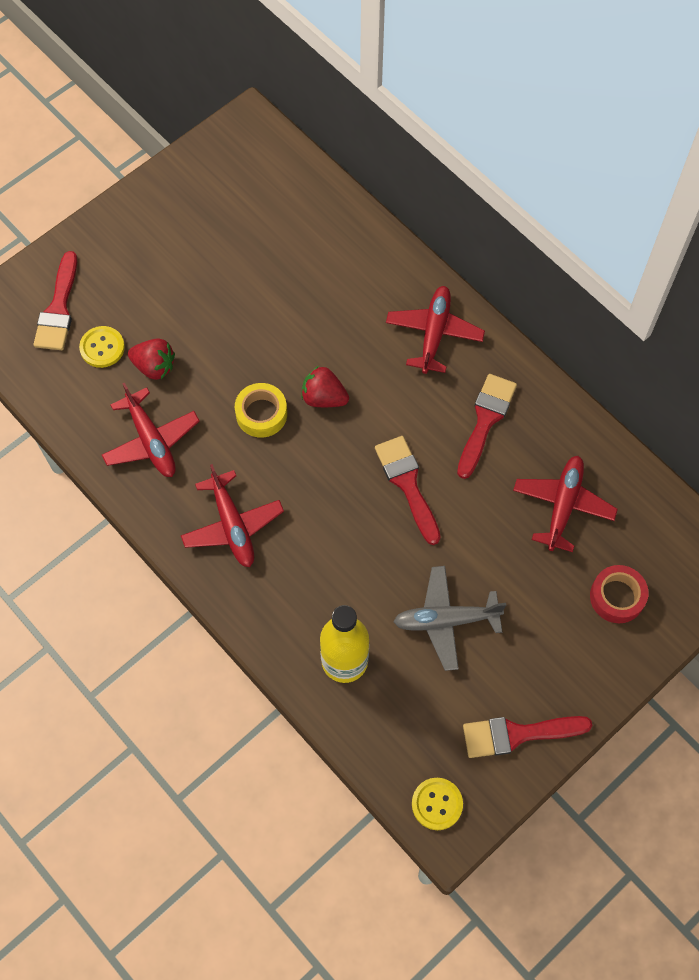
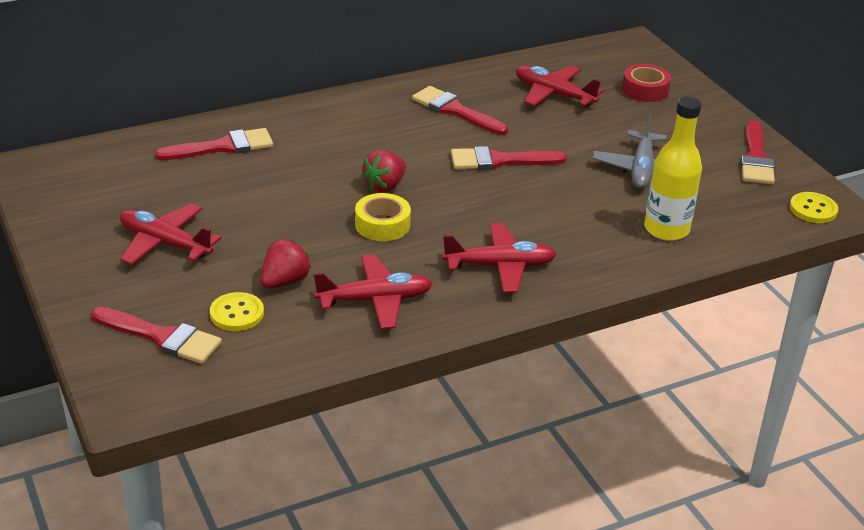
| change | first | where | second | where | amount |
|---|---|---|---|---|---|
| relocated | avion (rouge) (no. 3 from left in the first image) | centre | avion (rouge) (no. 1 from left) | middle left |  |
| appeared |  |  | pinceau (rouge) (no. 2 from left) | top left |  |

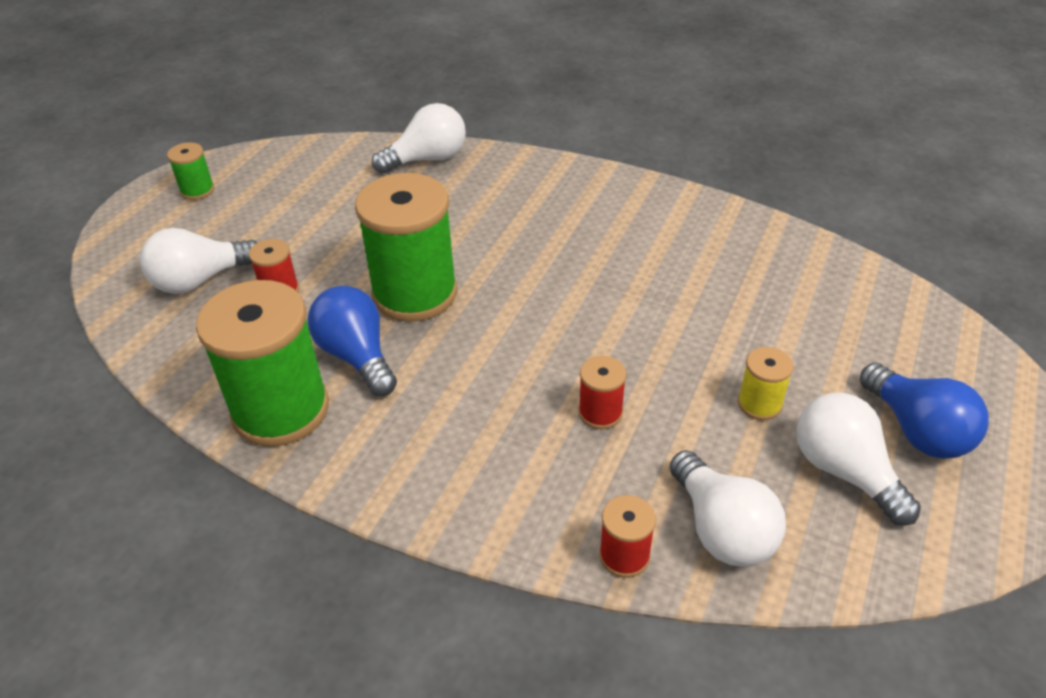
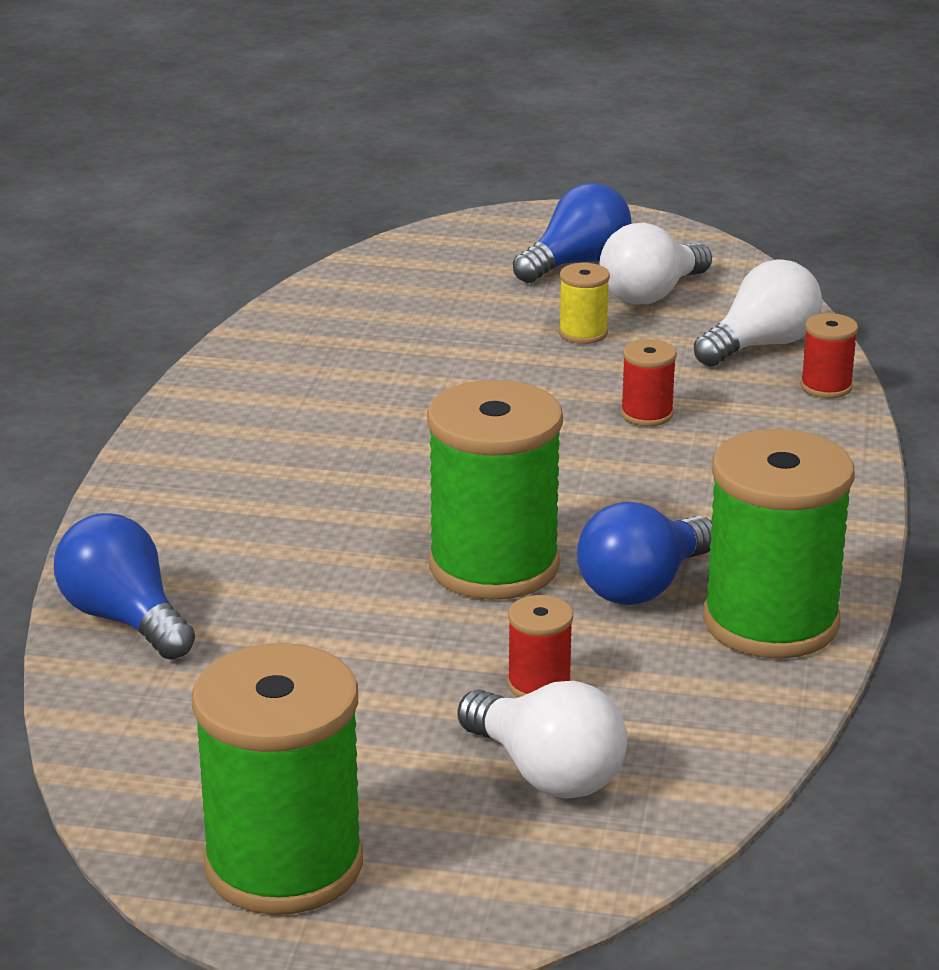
| change | first | where | second | where | amount |
|---|---|---|---|---|---|
| colour | ampoule (blanc) (no. 2 from left) | top centre | ampoule (bleu) (no. 1 from left) | middle left |  |
| size | bobine (vert) (no. 1 from left) | top left |  | bottom left | x2.21 |

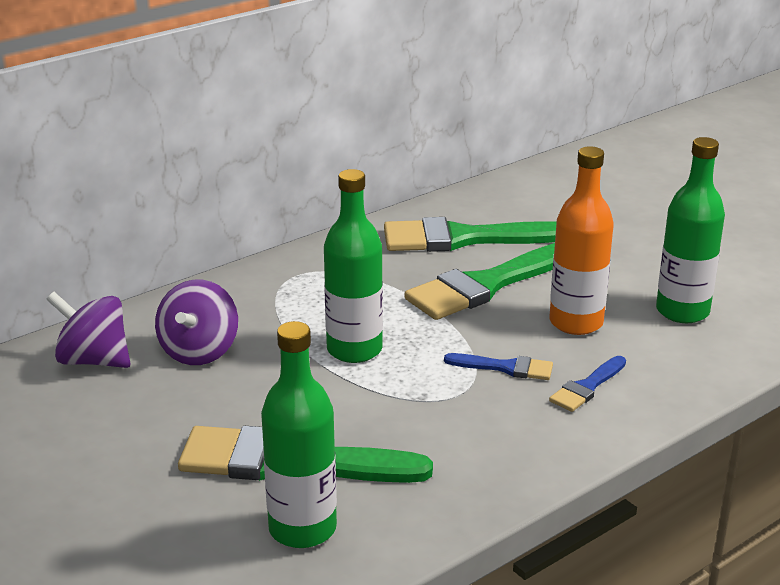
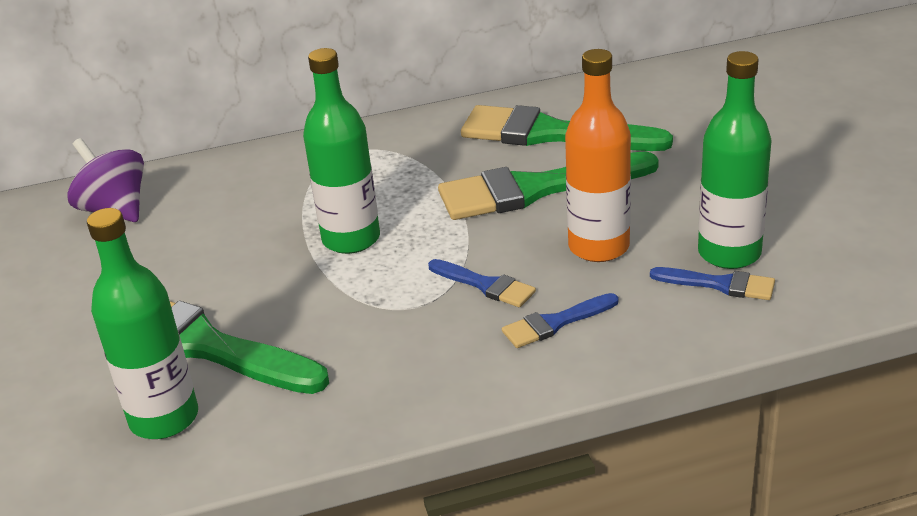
| change | first | where | second | where | amount |
|---|---|---|---|---|---|
| appeared |  |  | pinceau (bleu) (no. 3 from left) | middle right |  |
| missing | toupie (violet) (no. 2 from left) | middle left |  |  |  |

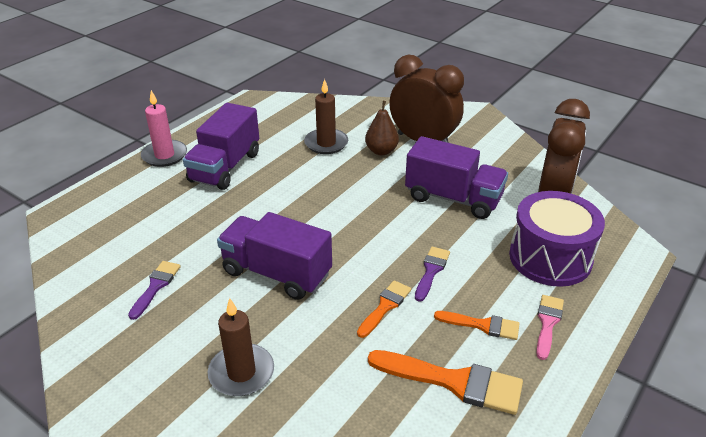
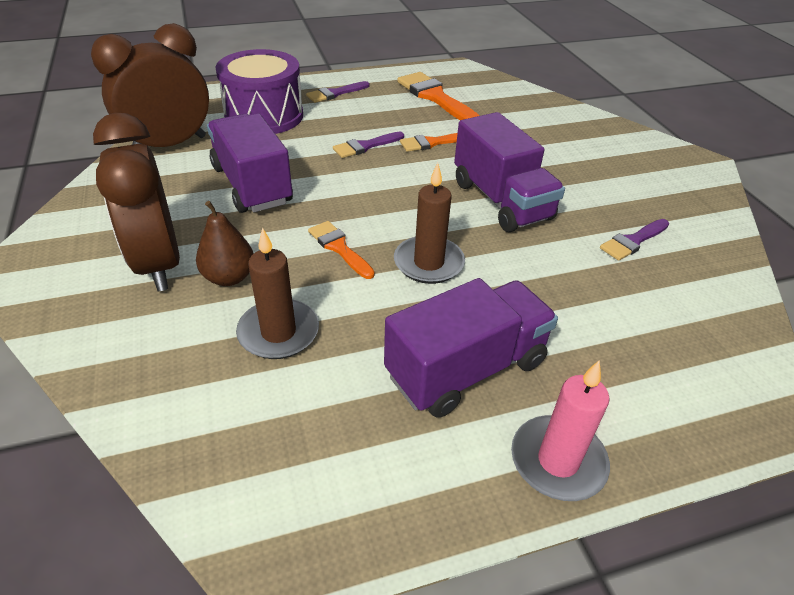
| change | first | where | second | where | amount |
|---|---|---|---|---|---|
| colour | pinceau (rose) | bottom right | pinceau (violet) (no. 1 from left) | top centre |  |
| relocated | pinceau (orange) (no. 3 from left in the first image) | bottom right | pinceau (orange) (no. 1 from left) | centre |  |
| relocated | bougie (marron) (no. 1 from left in the first image) | bottom centre | bougie (marron) (no. 2 from left) | centre |  |

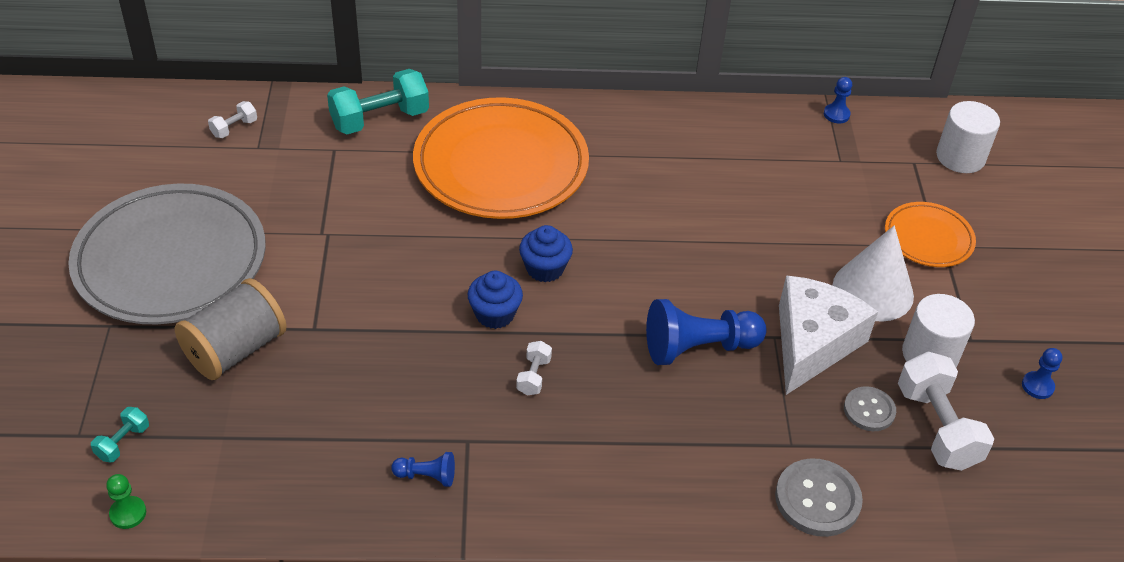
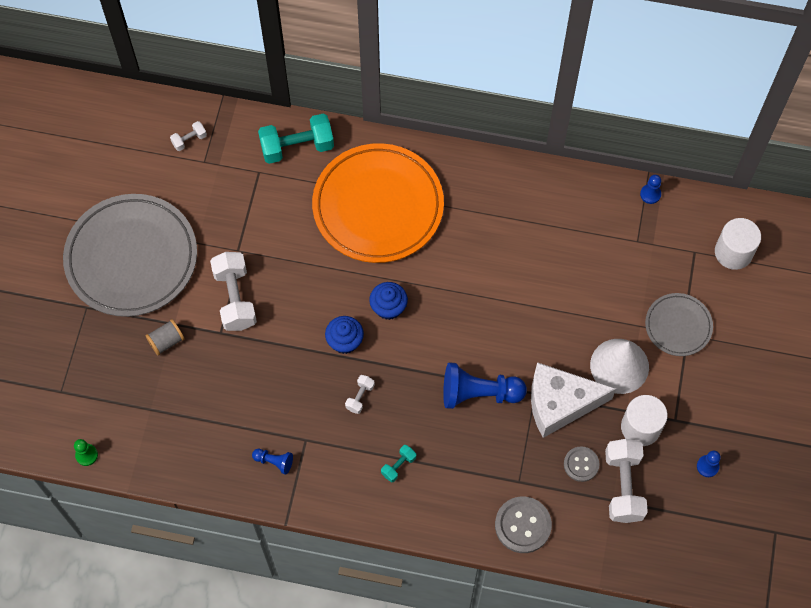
| change | first | where | second | where | amount |
|---|---|---|---|---|---|
| size | bobine (gris) | middle left |  | middle left | x0.53 |
| appeared |  |  | haltère (blanc) (no. 2 from left) | middle left |  |
| relocated | haltère (turquoise) (no. 1 from left in the first image) | bottom left | haltère (turquoise) (no. 2 from left) | bottom centre |  |
| spun | fromage (blanc) | middle right |  | middle right | 135 degrees counterclockwise |
| colour | assiette (orange) (no. 2 from left) | middle right | assiette (gris) (no. 2 from left) | middle right |  |

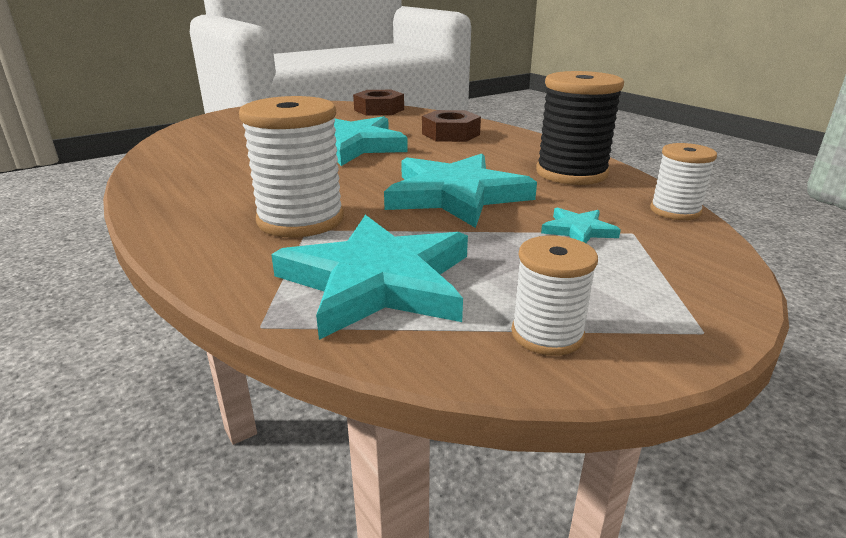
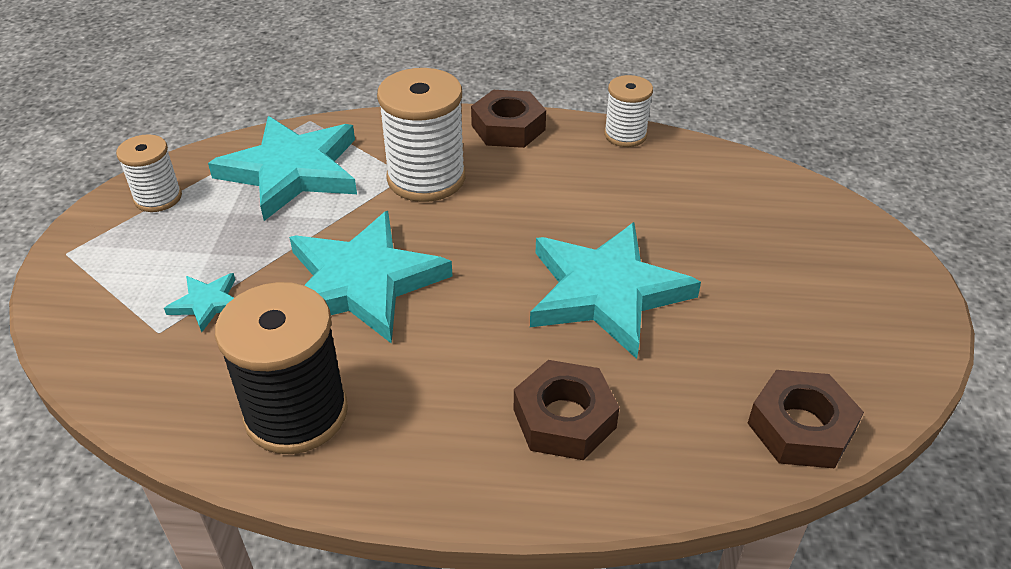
| change | first | where | second | where | amount |
|---|---|---|---|---|---|
| appeared |  |  | écrou (marron) (no. 1 from left) | top centre |  |
| relocated | bobine (blanc) (no. 3 from left) | middle right |  | top centre |  |

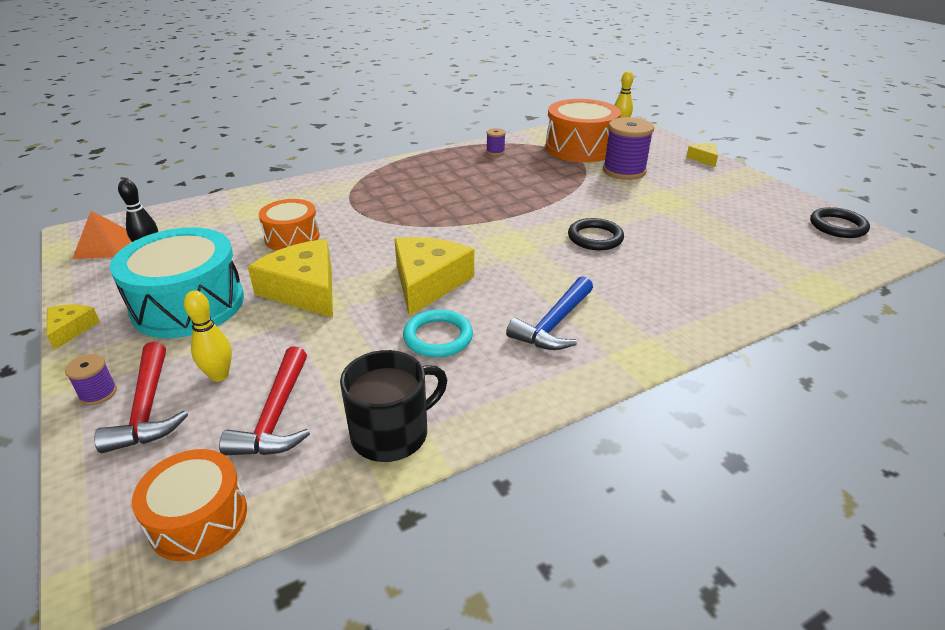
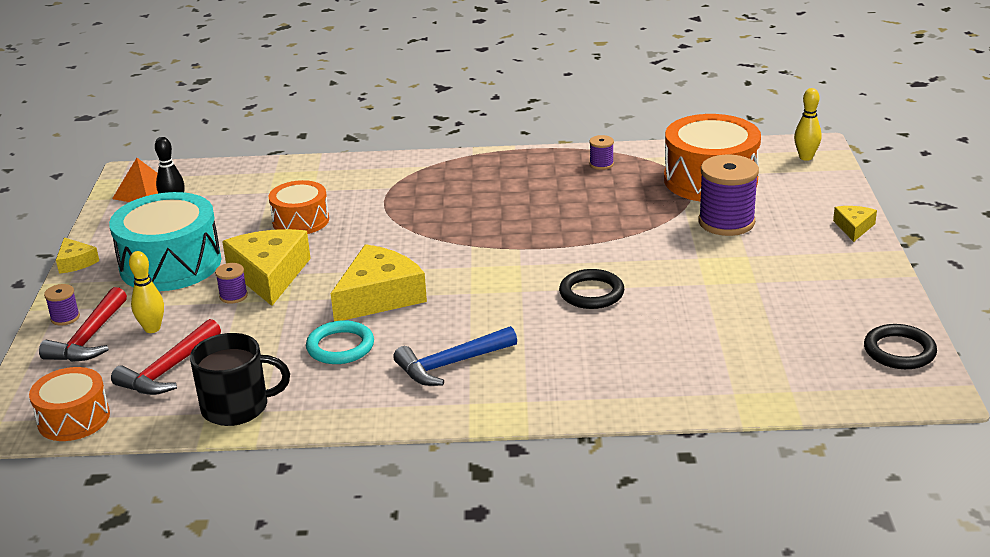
| change | first | where | second | where | amount |
|---|---|---|---|---|---|
| spun | fromage (jaune) (no. 1 from left) | middle left |  | middle left | 120 degrees clockwise |
| appeared |  |  | bobine (violet) (no. 2 from left) | middle left |  |

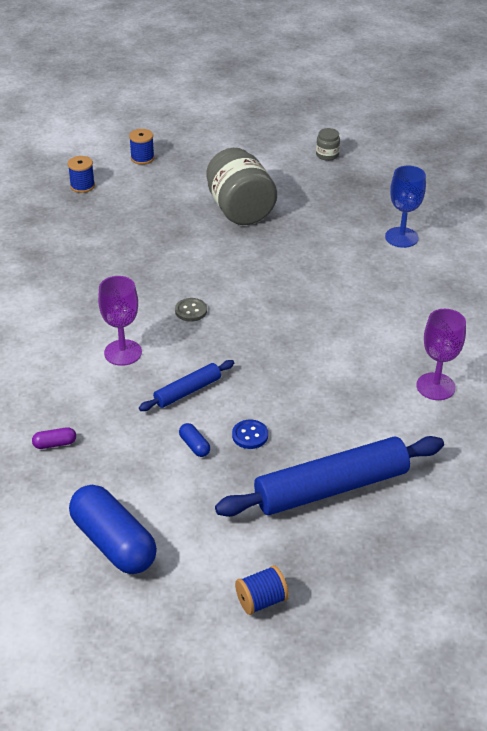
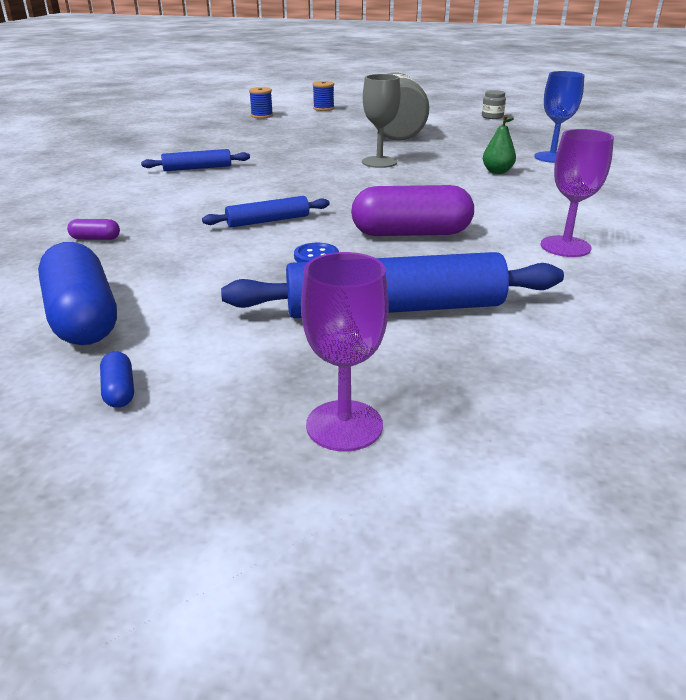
| change | first | where | second | where | amount |
|---|---|---|---|---|---|
| relocated | gélule (bleu) (no. 2 from left) | centre |  | middle left |  |
| appeared |  |  | rouleau à pâtisserie (bleu) (no. 1 from left) | top left |  |
| relocated | verre à pied (violet) (no. 1 from left) | middle left |  | centre |  |
| appeared |  |  | gélule (violet) (no. 2 from left) | top centre |  |
| appeared |  |  | verre à pied (gris) | top centre |  |
| appeared |  |  | poire (vert) | top right |  |
| missing | bouton (gris) | centre |  |  |  |
| missing | bobine (bleu) (no. 3 from left) | bottom centre |  |  |  |

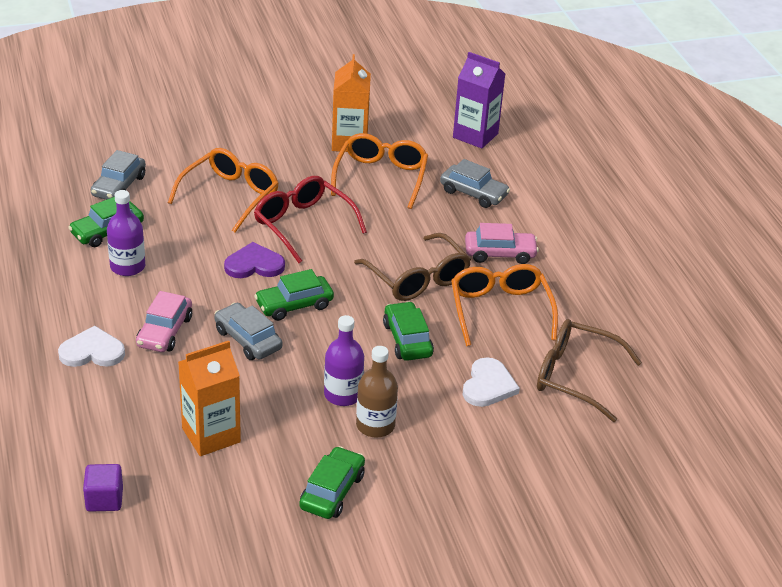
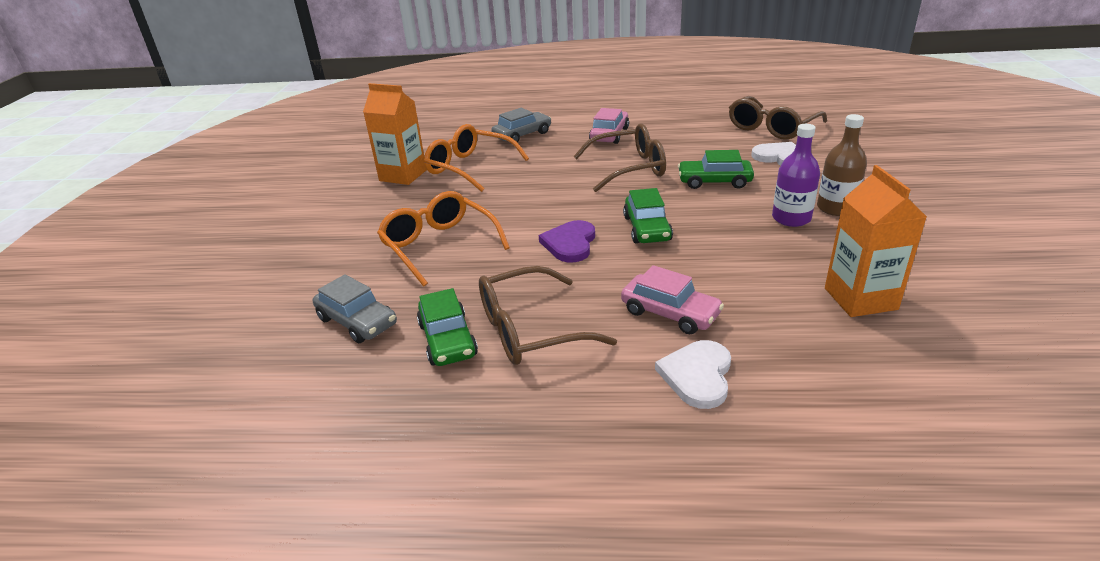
| change | first | where | second | where | amount |
|---|---|---|---|---|---|
| exchanged | bouteille (violet) (no. 1 from left) | middle left | lunettes (marron) (no. 1 from left) | centre |  |
| missing | cube (violet) | bottom left |  |  |  |
| missing | voiture (gris) (no. 2 from left) | middle left |  |  |  |
| missing | lunettes (rouge) | centre |  |  |  |
| missing | voiture (vert) (no. 3 from left) | bottom centre |  |  |  |
| missing | lunettes (orange) (no. 3 from left) | centre |  |  |  |
| missing | brique de lait (violet) | top centre |  |  |  |

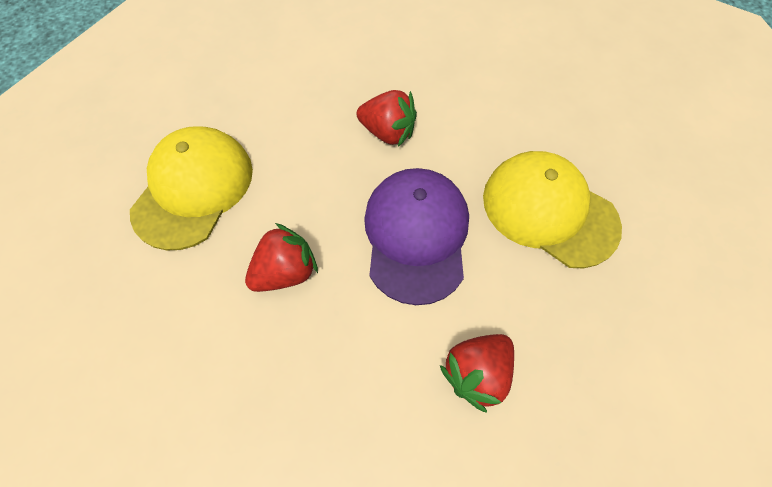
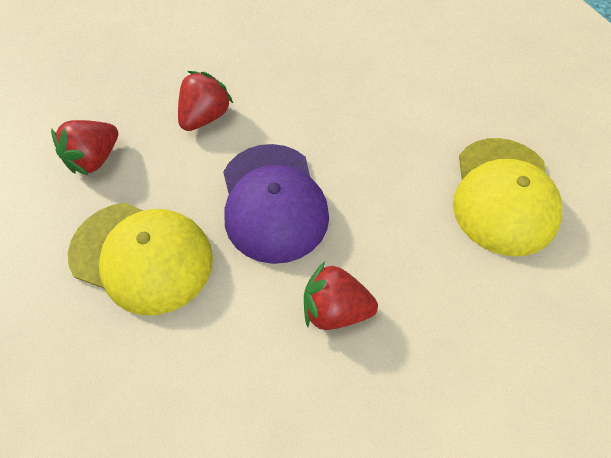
| change | first | where | second | where | amount |
|---|---|---|---|---|---|
| relocated | fraise (rouge) (no. 1 from left) | centre |  | top left |  |

